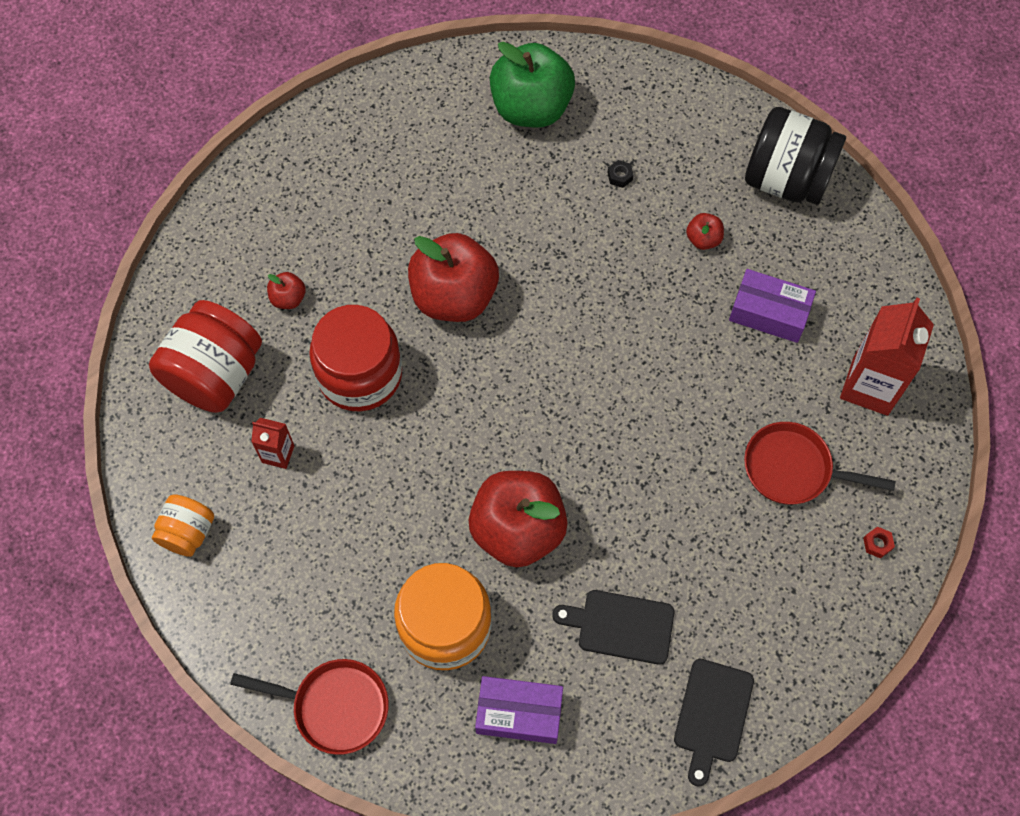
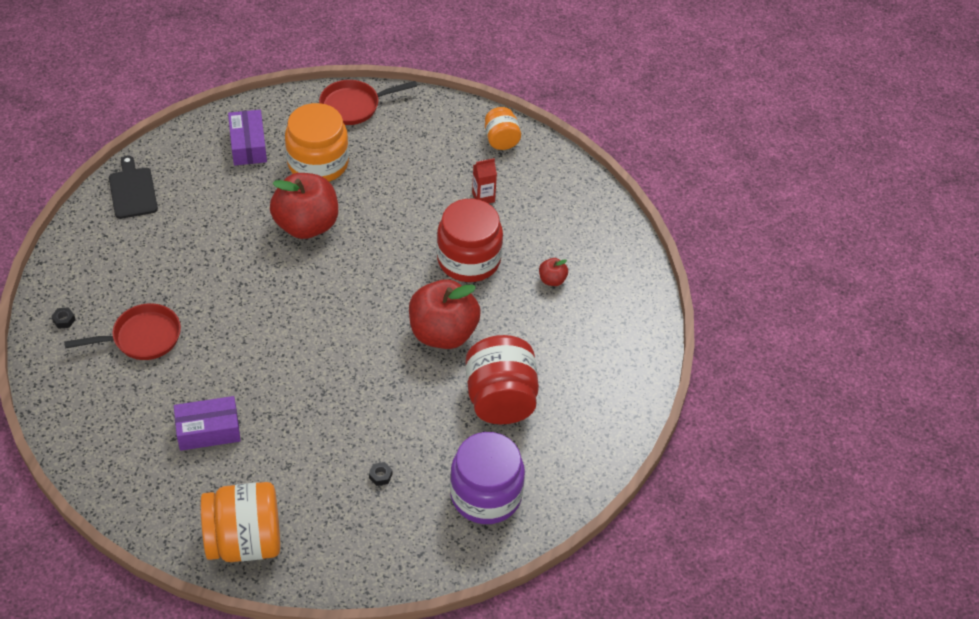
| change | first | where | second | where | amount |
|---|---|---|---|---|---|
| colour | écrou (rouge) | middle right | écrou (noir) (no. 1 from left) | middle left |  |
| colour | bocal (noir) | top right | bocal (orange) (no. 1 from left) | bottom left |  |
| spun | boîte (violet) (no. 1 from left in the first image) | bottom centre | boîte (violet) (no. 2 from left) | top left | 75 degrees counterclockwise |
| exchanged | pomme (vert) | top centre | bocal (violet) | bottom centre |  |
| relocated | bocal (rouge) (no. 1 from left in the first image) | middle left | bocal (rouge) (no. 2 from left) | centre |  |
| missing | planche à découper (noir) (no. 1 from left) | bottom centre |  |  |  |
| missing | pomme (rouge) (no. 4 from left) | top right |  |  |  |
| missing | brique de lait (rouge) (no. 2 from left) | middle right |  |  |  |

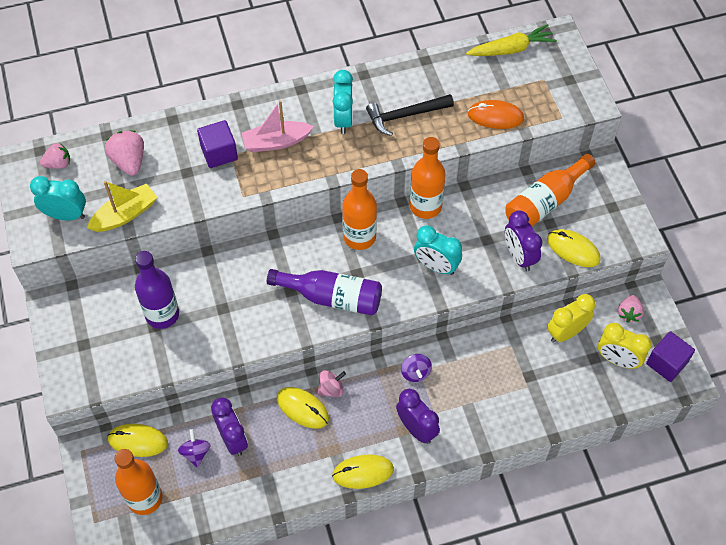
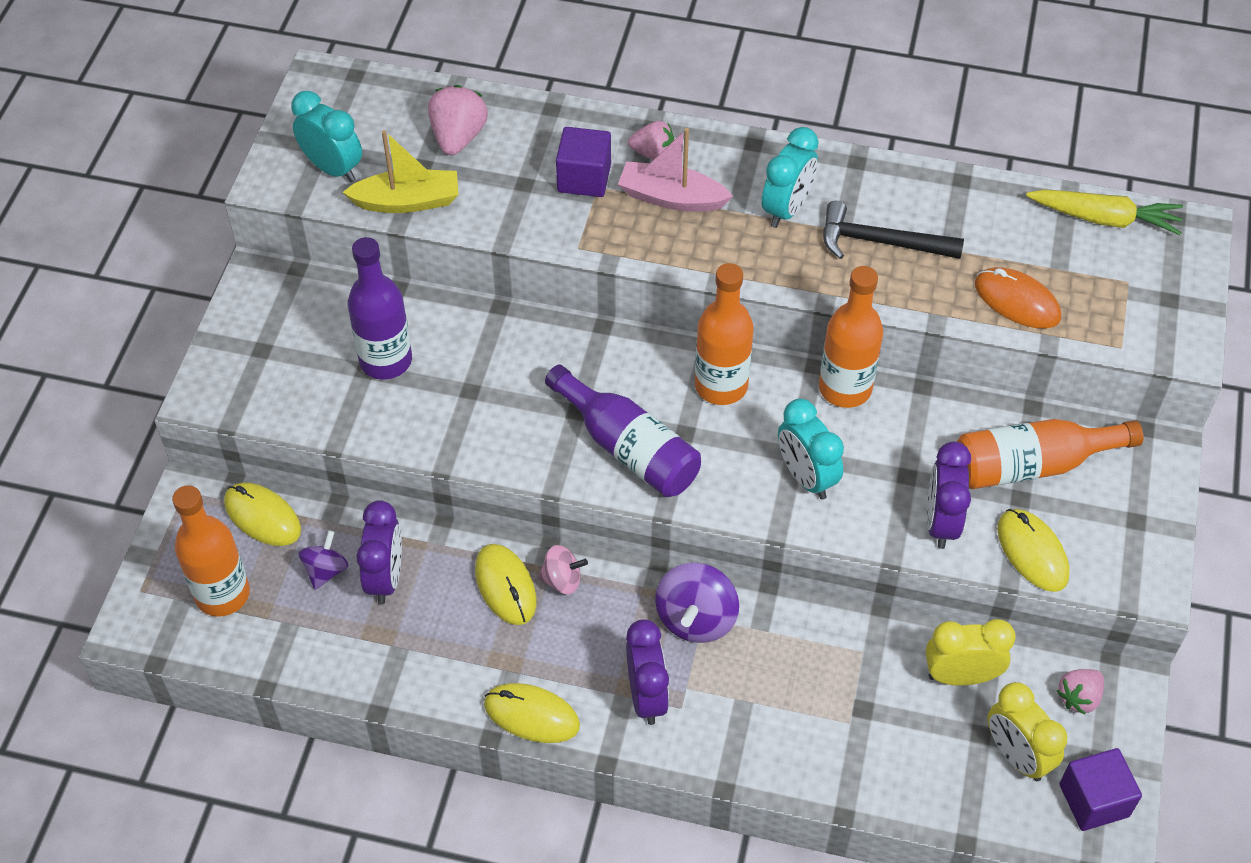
| change | first | where | second | where | amount |
|---|---|---|---|---|---|
| relocated | fraise (rose) (no. 1 from left in the first image) | top left | fraise (rose) (no. 2 from left) | top centre |  |
| size | toupie (violet) (no. 2 from left) | bottom centre |  | bottom centre | x1.64 |

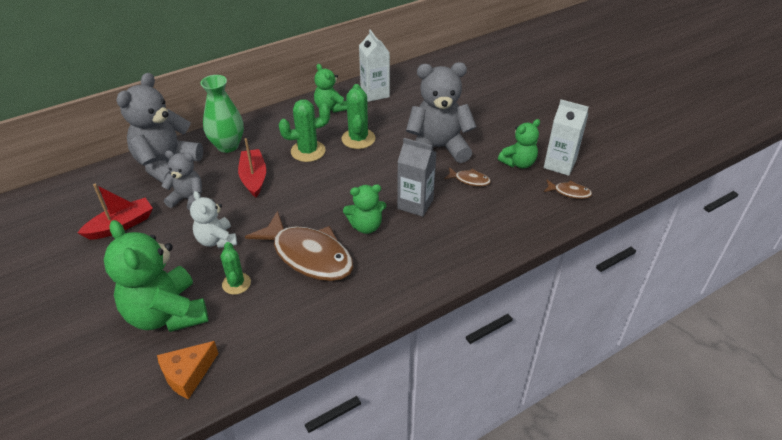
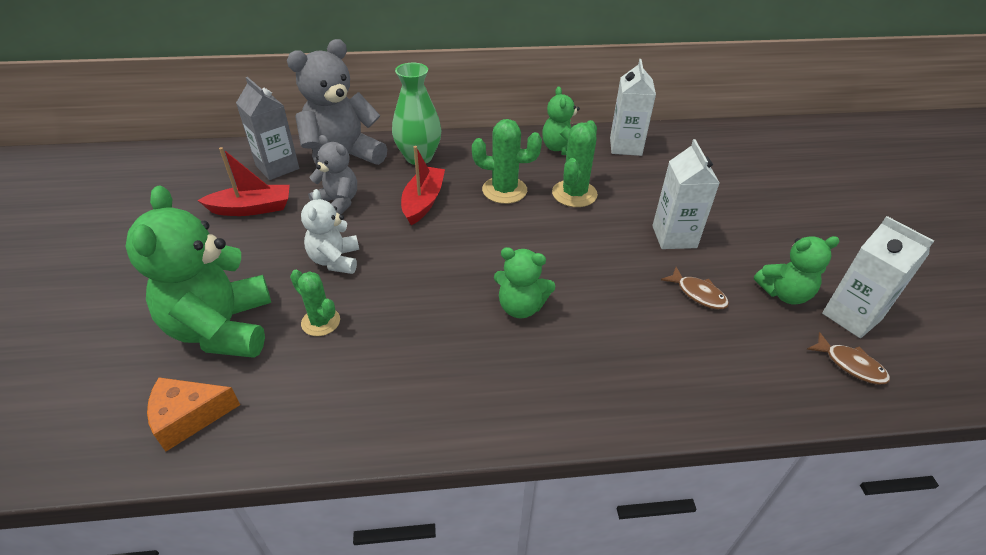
| change | first | where | second | where | amount |
|---|---|---|---|---|---|
| relocated | brique de lait (gris) | centre |  | top left |  |
| spun | cactus (vert) (no. 1 from left) | middle left |  | middle left | 60 degrees counterclockwise |
| exchanged | ours en peluche (gris) (no. 3 from left) | top centre | brique de lait (blanc) (no. 2 from left) | middle right |  |
| missing | poisson (marron) (no. 1 from left) | centre |  |  |  |

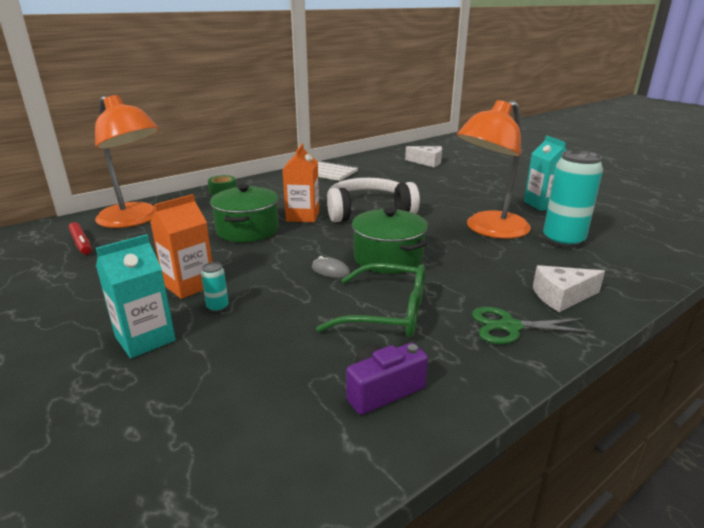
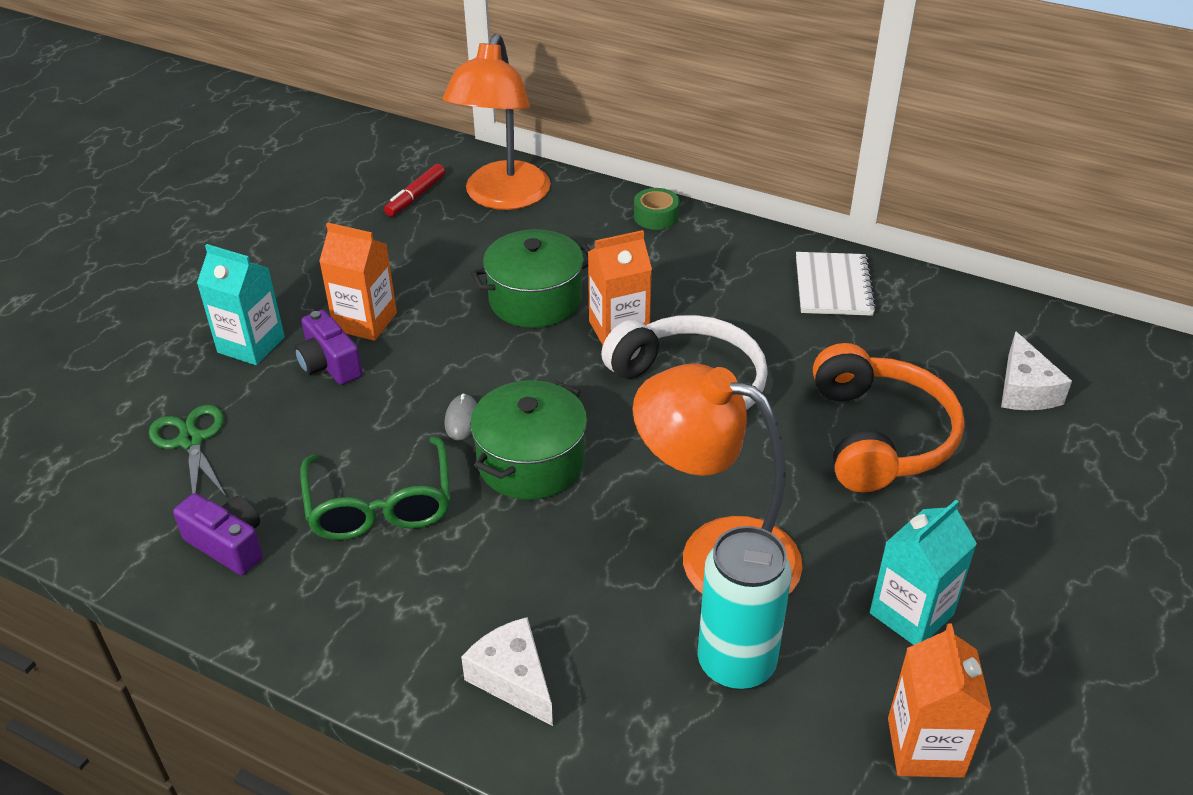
| change | first | where | second | where | amount |
|---|---|---|---|---|---|
| relocated | ciseaux (vert) | middle right |  | middle left |  |
| exchanged | canette (turquoise) (no. 1 from left) | middle left | appareil photo (violet) (no. 2 from left) | middle left |  |
| appeared |  |  | casque audio (orange) | middle right |  |
| appeared |  |  | brique de lait (orange) (no. 3 from left) | bottom right |  |

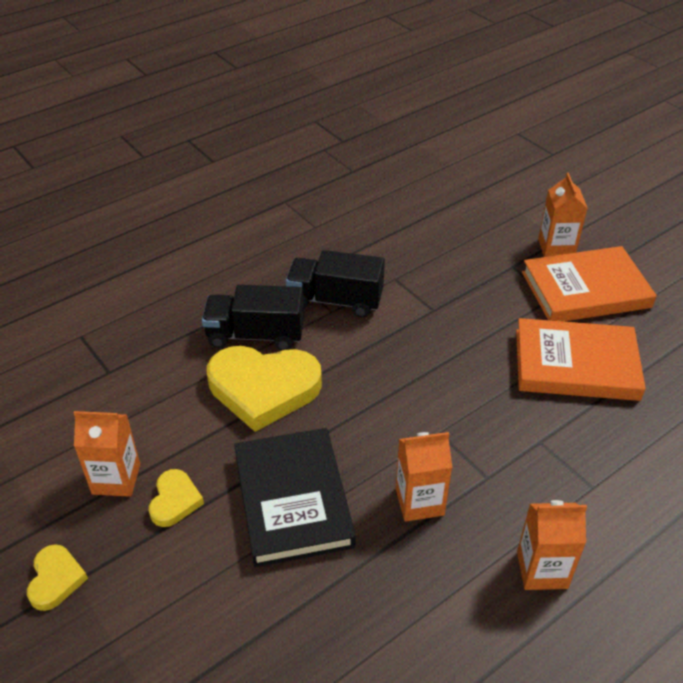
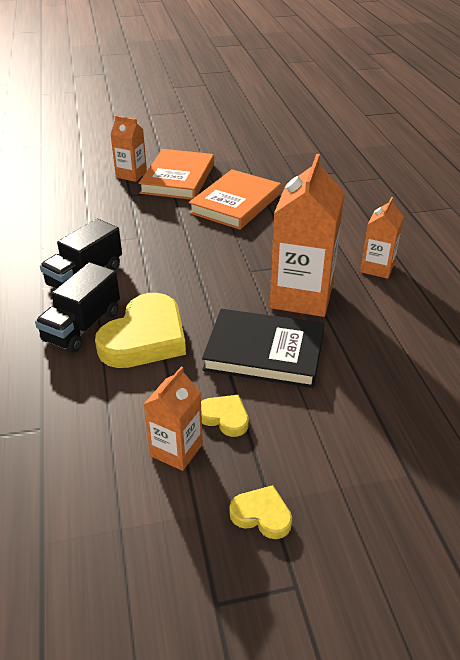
| change | first | where | second | where | amount |
|---|---|---|---|---|---|
| size | brique de lait (orange) (no. 2 from left in the first image) | bottom centre | brique de lait (orange) (no. 3 from left) | middle right | x1.83 |

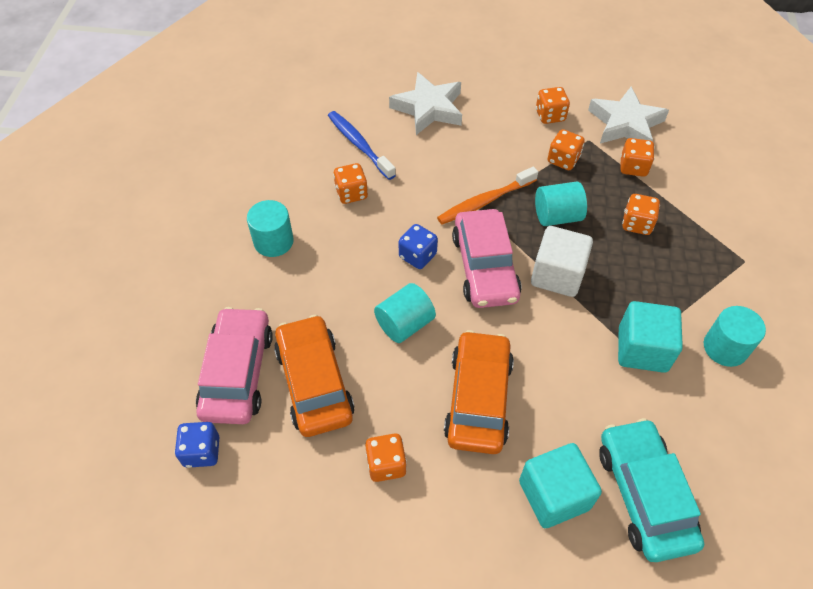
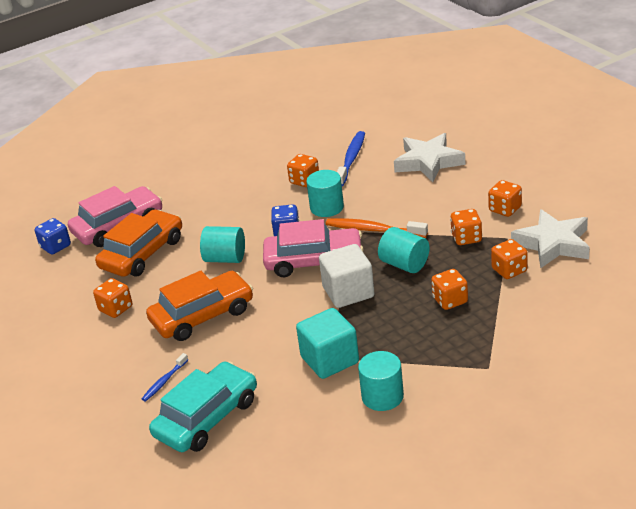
| change | first | where | second | where | amount |
|---|---|---|---|---|---|
| exchanged | cube (turquoise) (no. 1 from left) | bottom right | brosse à dents (bleu) (no. 1 from left) | bottom left |  |
| spun | voiture (rose) (no. 2 from left) | centre |  | centre | 135 degrees counterclockwise |
| relocated | cylindre (turquoise) (no. 1 from left in the first image) | middle left | cylindre (turquoise) (no. 2 from left) | centre |  |

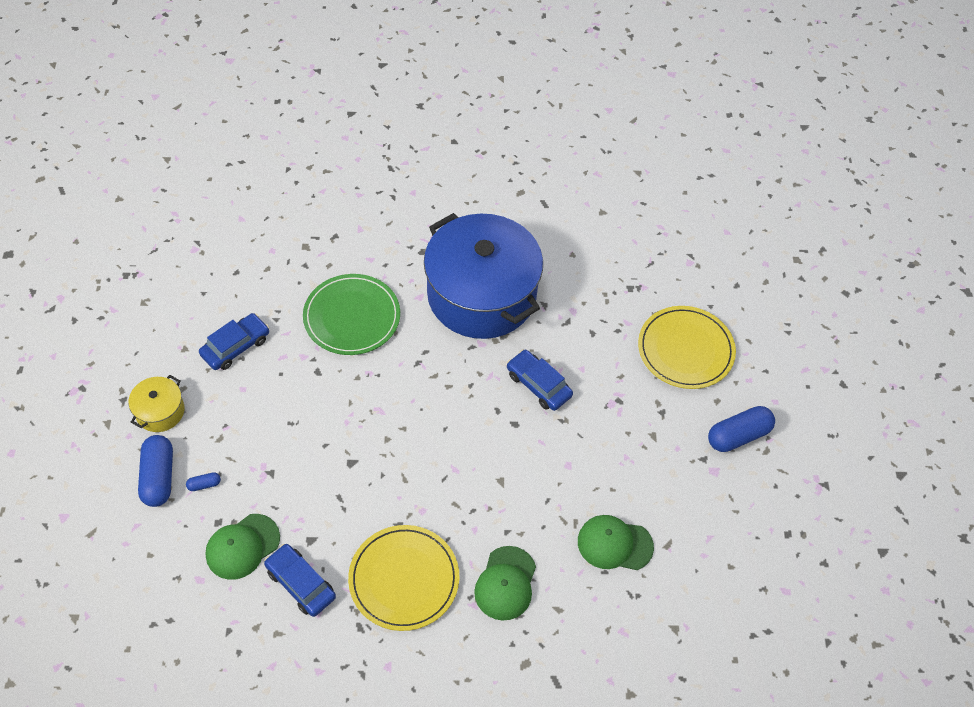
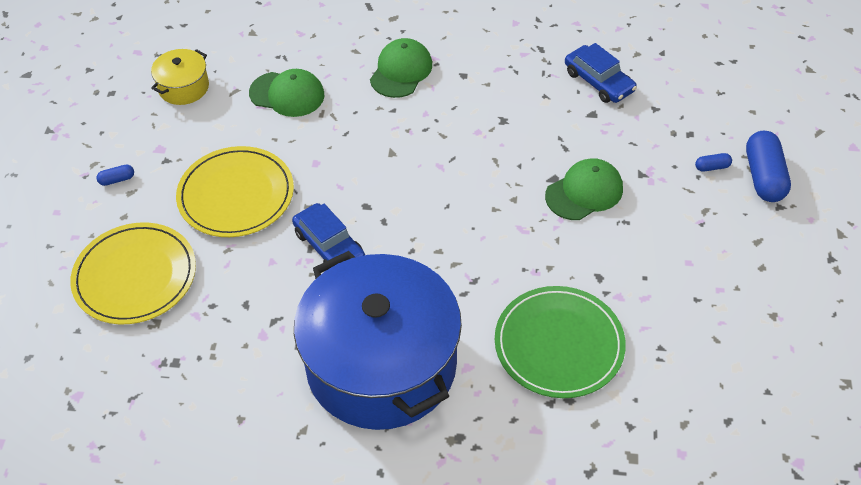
| change | first | where | second | where | amount |
|---|---|---|---|---|---|
| size | gélule (bleu) (no. 3 from left in the first image) | middle right | gélule (bleu) (no. 1 from left) | middle left | x0.45 |
| relocated | marmite (jaune) | middle left |  | top left |  |
| relocated | assiette (jaune) (no. 1 from left in the first image) | bottom centre | assiette (jaune) (no. 2 from left) | middle left |  |
| relocated | casquette (vert) (no. 1 from left in the first image) | bottom left | casquette (vert) (no. 3 from left) | middle right |  |
| missing | voiture (bleu) (no. 1 from left) | middle left |  |  |  |

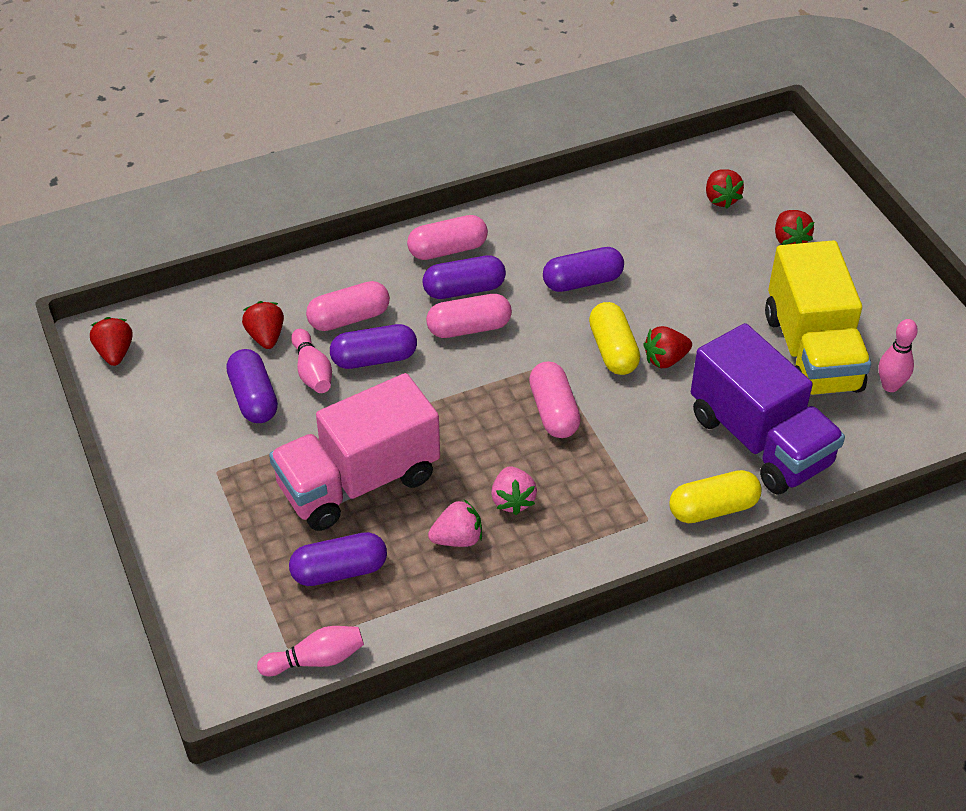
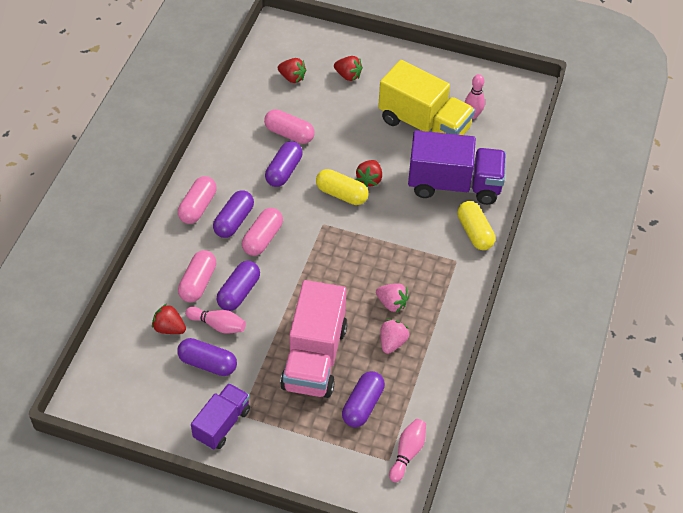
| change | first | where | second | where | amount |
|---|---|---|---|---|---|
| appeared |  |  | camion (violet) (no. 1 from left) | bottom left |  |
| relocated | gélule (rose) (no. 4 from left) | centre |  | top centre |  |
| spun | gélule (jaune) (no. 2 from left) | middle right |  | middle right | 45 degrees counterclockwise |
| missing | fraise (rouge) (no. 1 from left) | middle left |  |  |  |

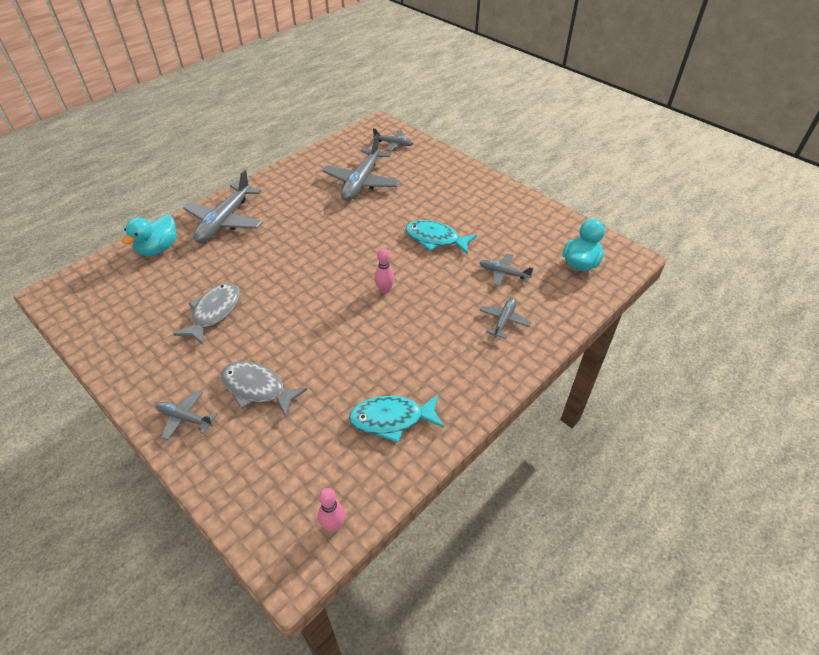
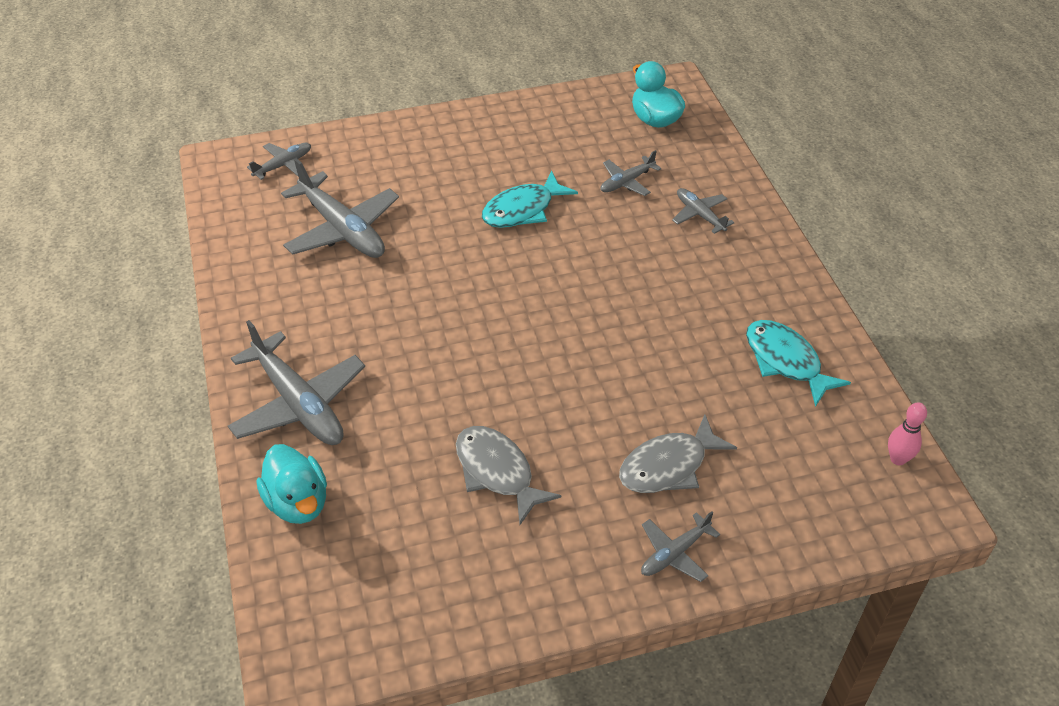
| change | first | where | second | where | amount |
|---|---|---|---|---|---|
| spun | poisson (turquoise) (no. 1 from left in the first image) | centre | poisson (turquoise) (no. 2 from left) | middle right | 120 degrees clockwise |
| missing | quille (rose) (no. 2 from left) | centre |  |  |  |

